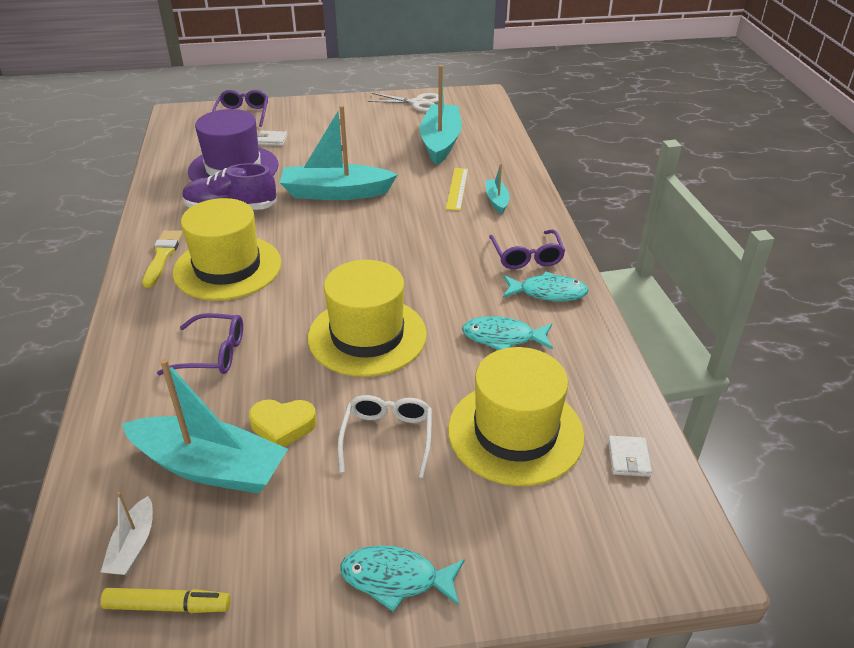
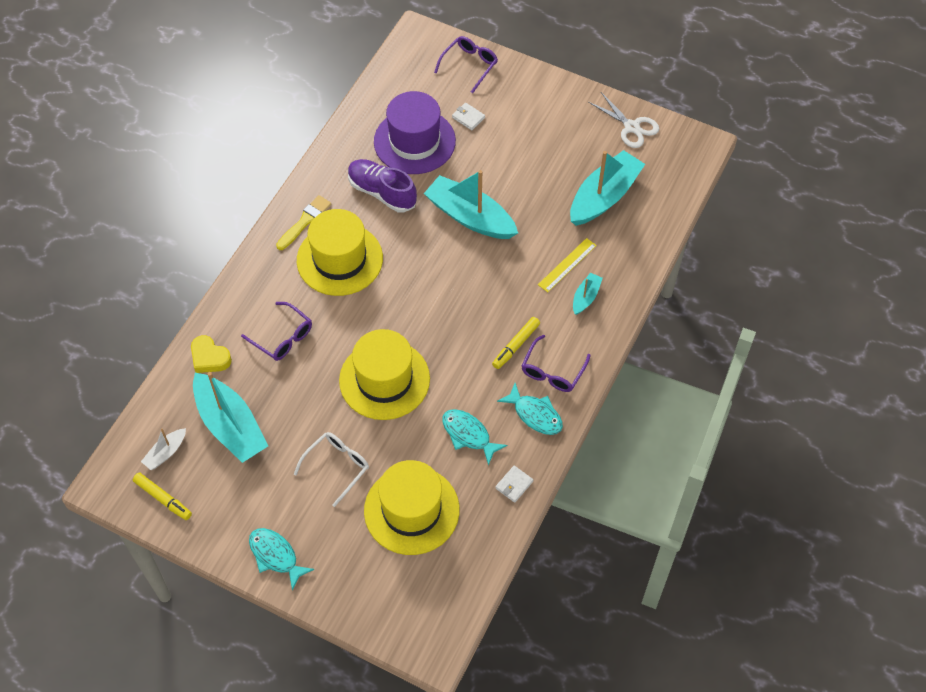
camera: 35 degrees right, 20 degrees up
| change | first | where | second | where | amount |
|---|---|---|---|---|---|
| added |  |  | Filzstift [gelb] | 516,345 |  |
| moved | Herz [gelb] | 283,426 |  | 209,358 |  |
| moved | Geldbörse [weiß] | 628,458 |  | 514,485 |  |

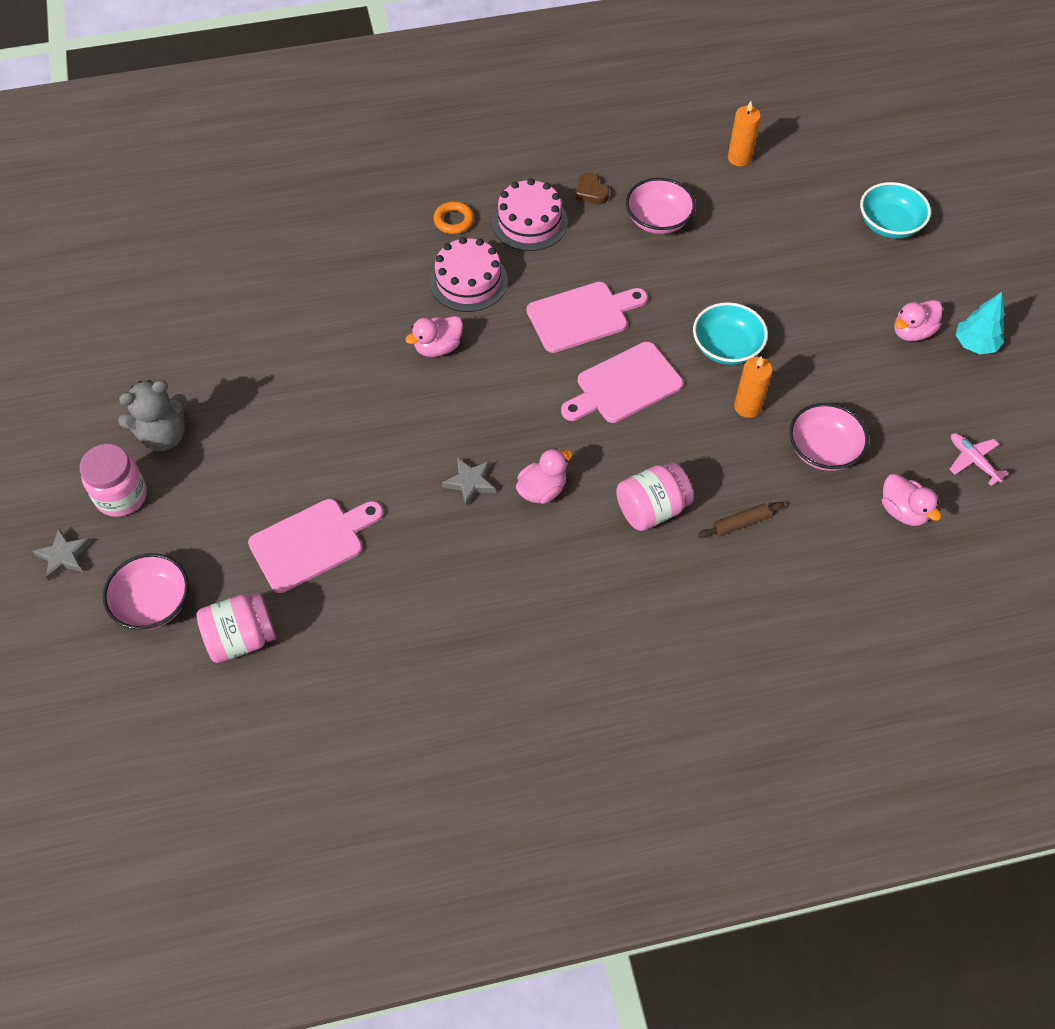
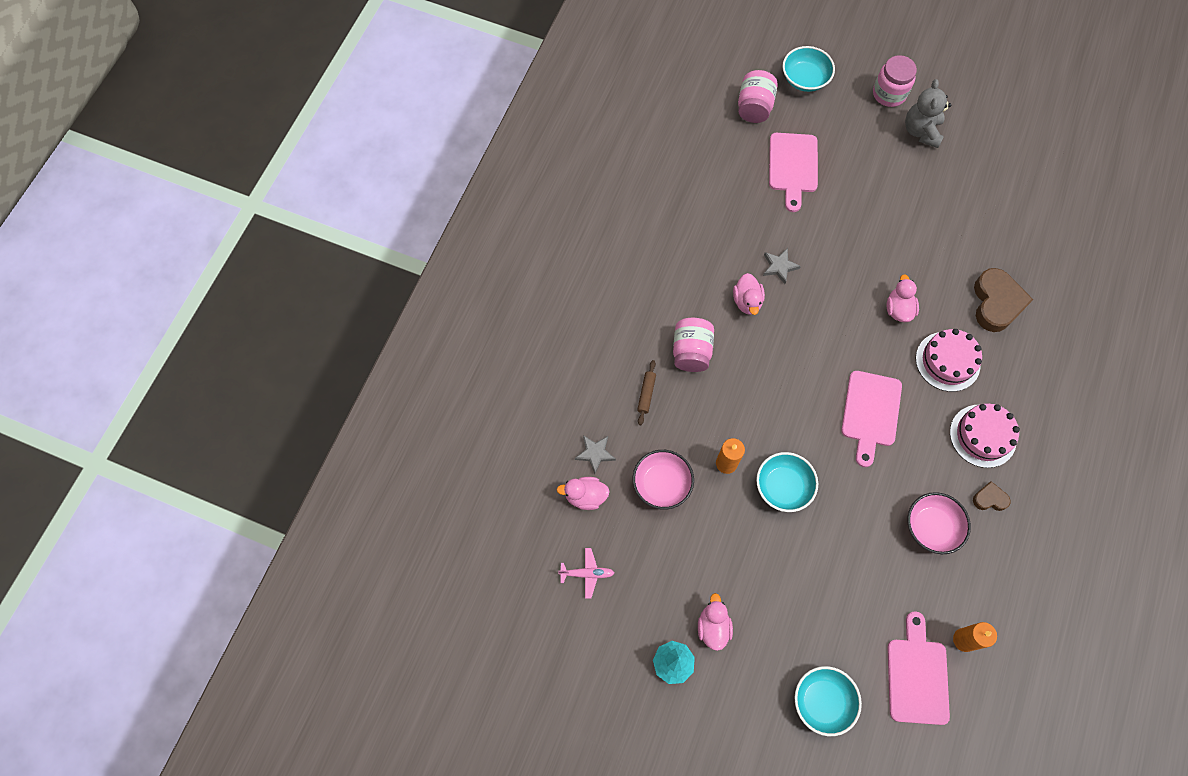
camera: 125 degrees right, 10 degrees up
| change | first | where | second | where | amount |
|---|---|---|---|---|---|
| removed | Ring [orange] | 453,221 |  |  |  |
| added |  |  | Herz [braun] | 996,303 |  |
| moved | Stern [grau] | 64,556 |  | 595,453 |  |
| moved | Schneidebrett [rosa] | 624,385 |  | 917,675 |  |
| recoloured | Schüssel [rosa] | 153,603 | Schüssel [türkis] | 805,79 |  |

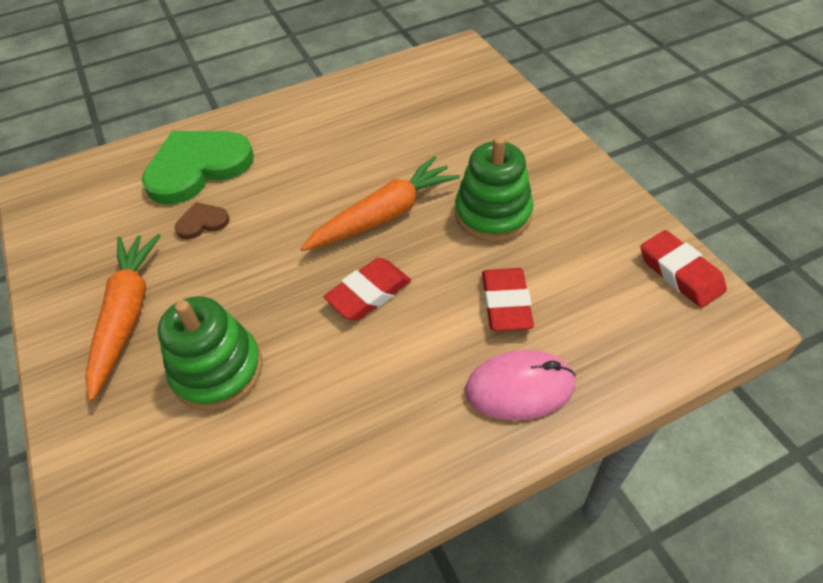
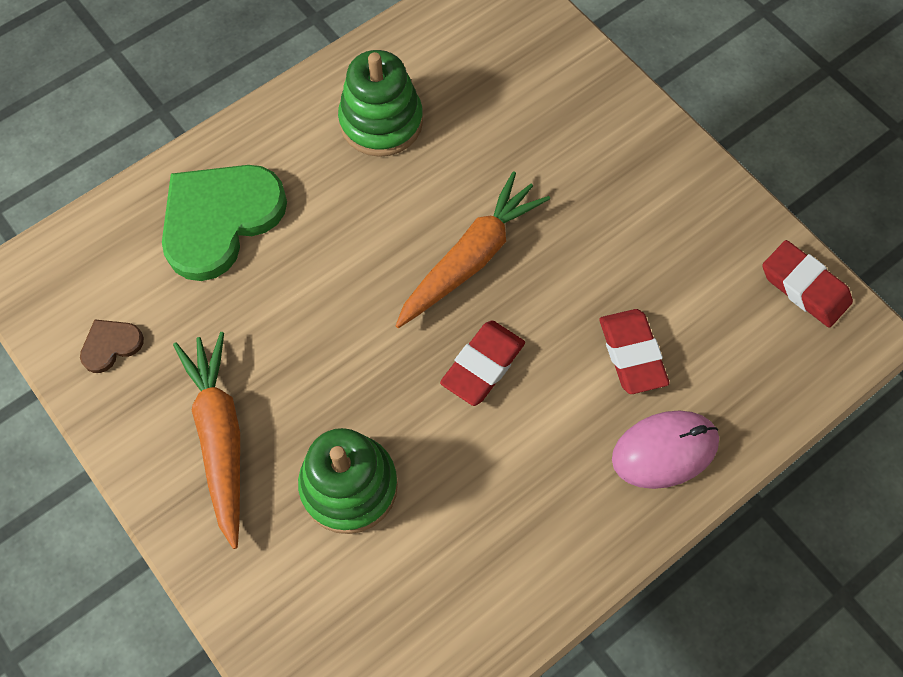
camera: 15 degrees left, 15 degrees up
| change | first | where | second | where | amount |
|---|---|---|---|---|---|
| moved | Herz [braun] | 202,222 |  | 111,345 |  |
| moved | Stapelspielzeug [grün] | 493,214 |  | 381,122 |  |

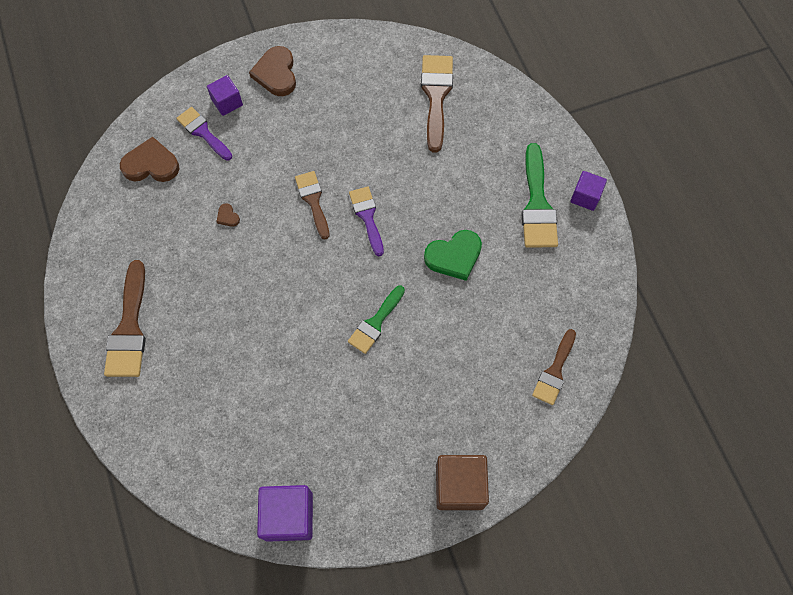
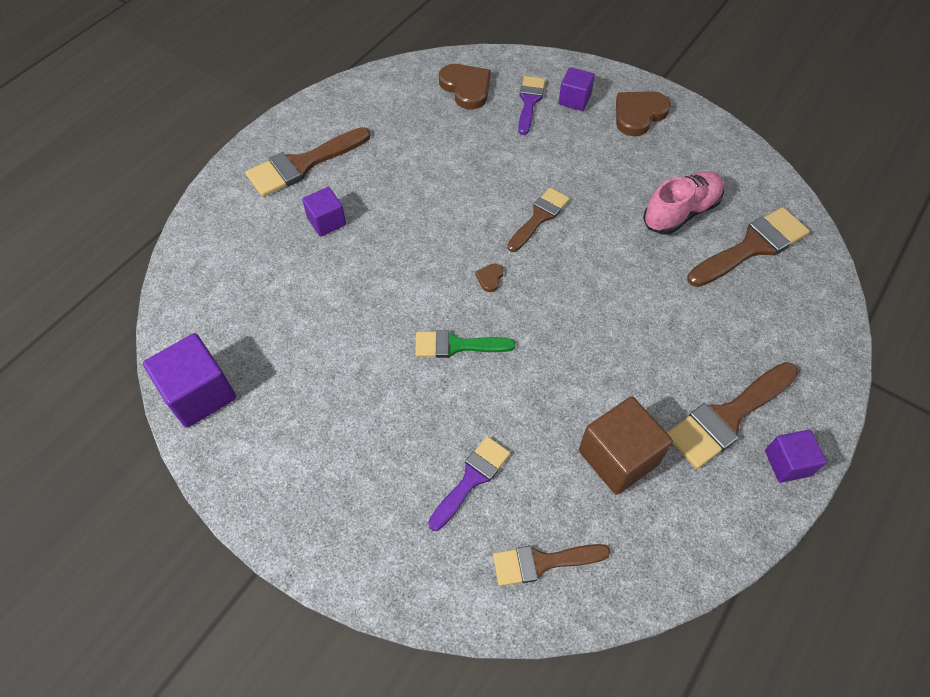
camera: 55 degrees right, 10 degrees down
| change | first | where | second | where | amount |
|---|---|---|---|---|---|
| removed | Herz [grün] | 454,256 |  |  |  |
| added |  |  | Kubus [lila] | 326,221 |  |
| added |  |  | Schuh [rosa] | 680,212 |  |
| moved | Herz [braun] | 228,216 |  | 490,278 |  |
| moved | Pinsel [lila] | 367,216 |  | 472,479 |  |
| moved | Kubus [braun] | 459,486 |  | 618,457 |  |
| recoloured | Pinsel [grün] | 537,204 | Pinsel [braun] | 727,417 |  |

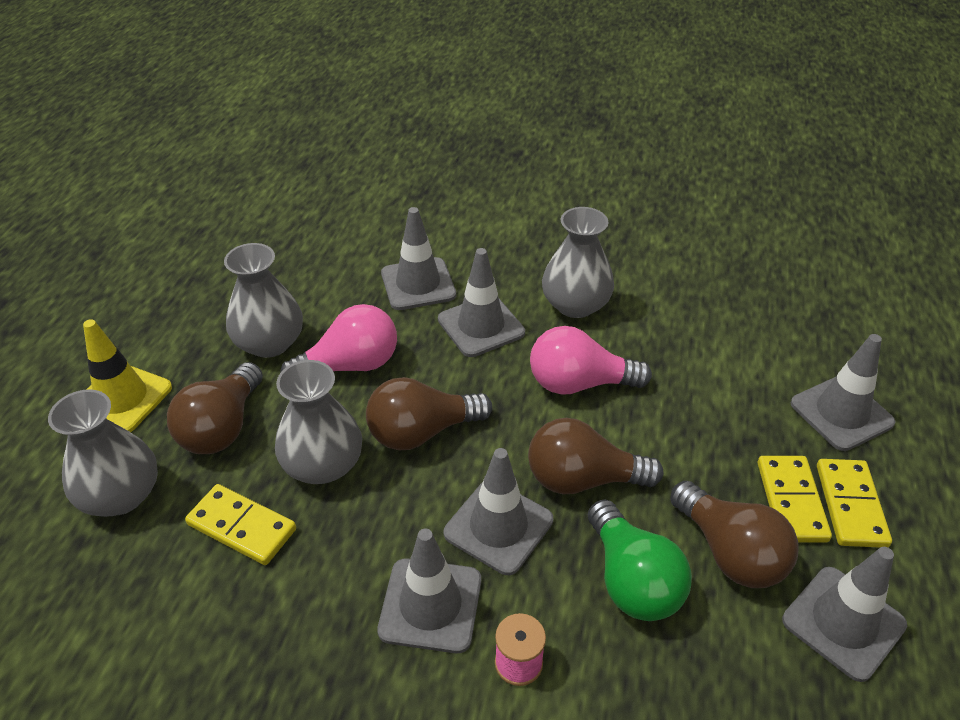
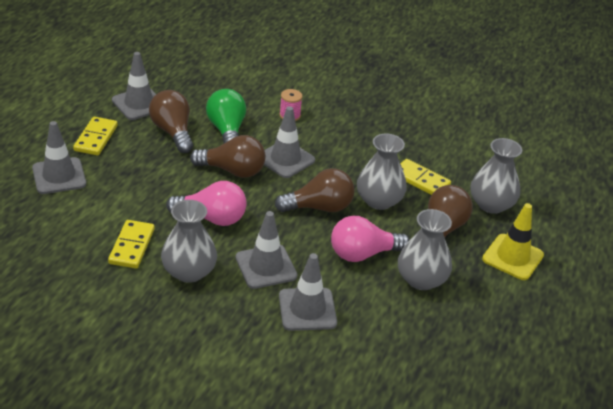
camera: 175 degrees left, 5 degrees down
| change | first | where | second | where | amount |
|---|---|---|---|---|---|
| removed | Leitkegel [grau] | 430,605 |  |  |  |
| moved | Dominostein [gelb] | 791,501 |  | 132,246 |  |

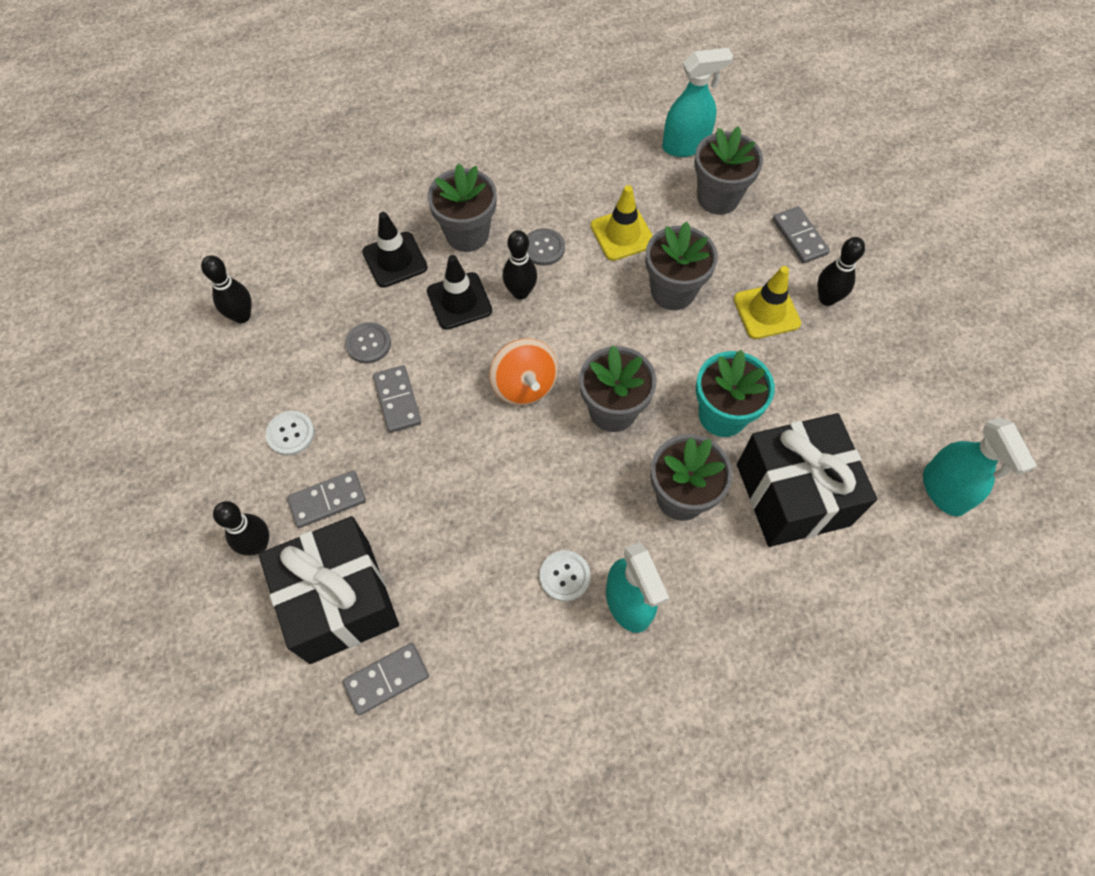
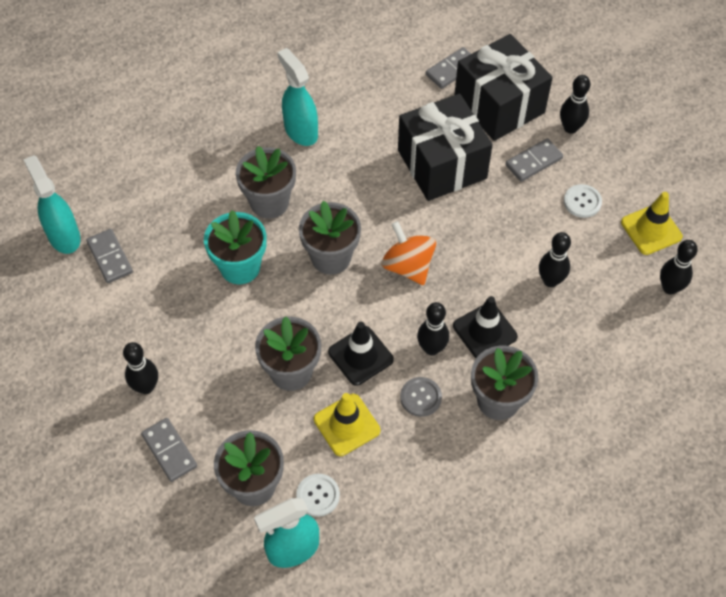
camera: 170 degrees right, 5 degrees down
| change | first | where | second | where | amount |
|---|---|---|---|---|---|
| moved | Leitkegel [schwarz] | 395,260 |  | 360,356 |  |
| moved | Dominostein [grau] | 397,400 |  | 110,257 |  |
| moved | Knopf [weiß] | 564,576 |  | 318,495 |  |
| moved | Leitkegel [gelb] | 766,311 |  | 651,229 |  |
| moved | Geschenk [schwarz] | 792,494 |  | 442,164 |  |
| replaced | Knopf [grau] | 368,344 | Bowlingkegel [schwarz] | 550,281 |  |

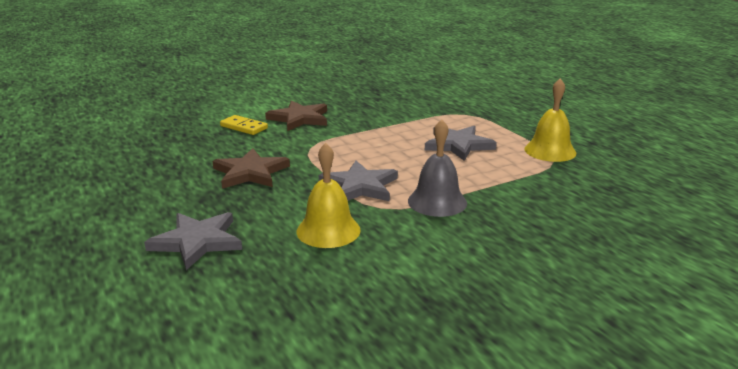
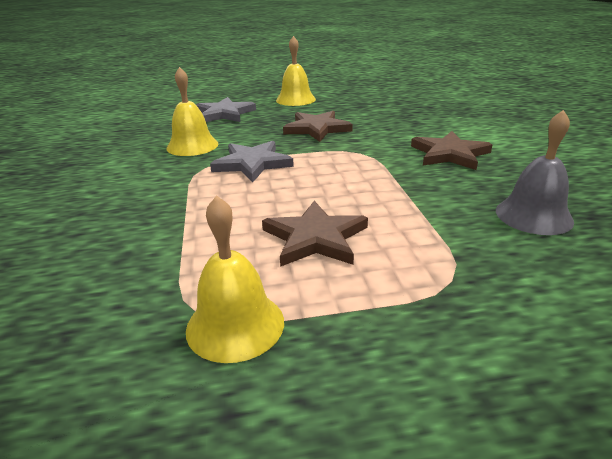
camera: 110 degrees right, 5 degrees up
| change | first | where | second | where | amount |
|---|---|---|---|---|---|
| removed | Dominostein [gelb] | 244,127 |  |  |  |
| added |  |  | Glocke [gelb] | 295,99 |  |
| moved | Glocke [grau] | 437,201 |  | 533,215 |  |
| recoloured | Stern [grau] | 458,145 | Stern [braun] | 315,238 |  |

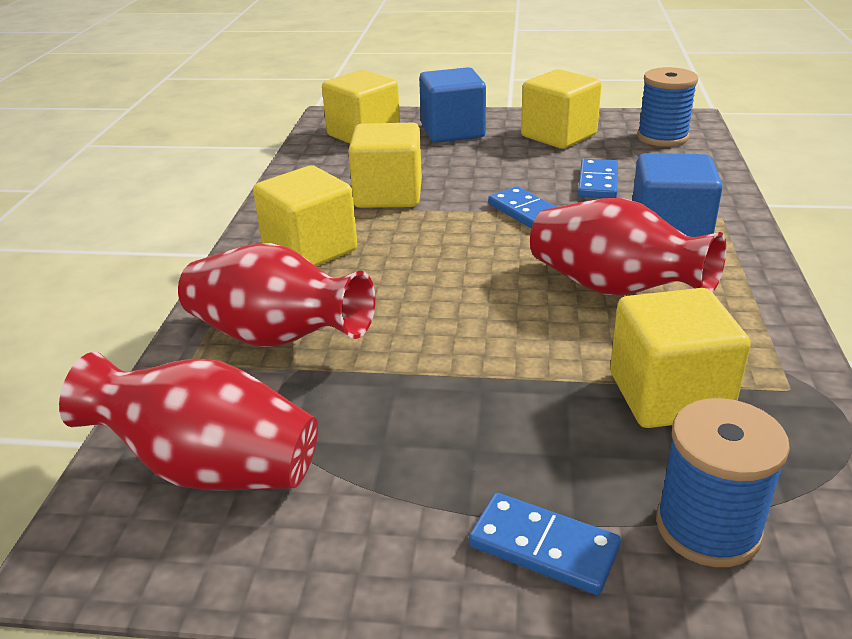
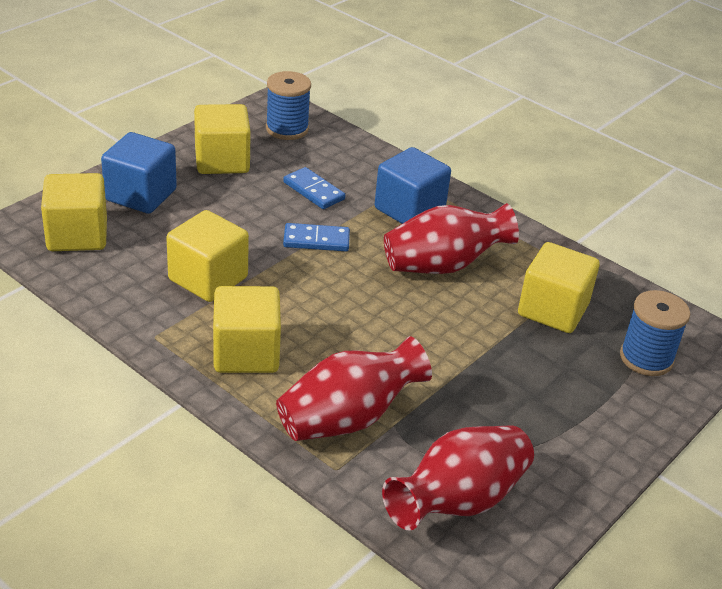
camera: 60 degrees left, 5 degrees up
| change | first | where | second | where | amount |
|---|---|---|---|---|---|
| removed | Dominostein [blau] | 543,547 |  |  |  |

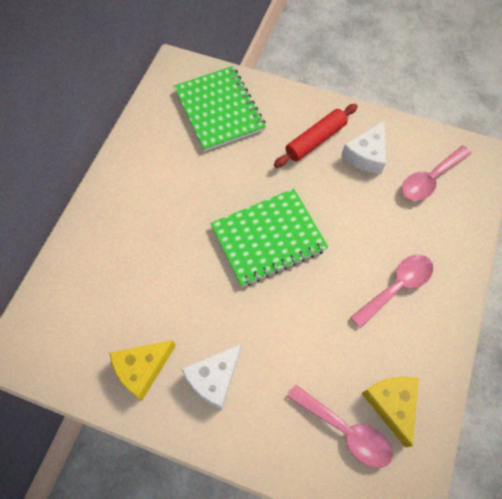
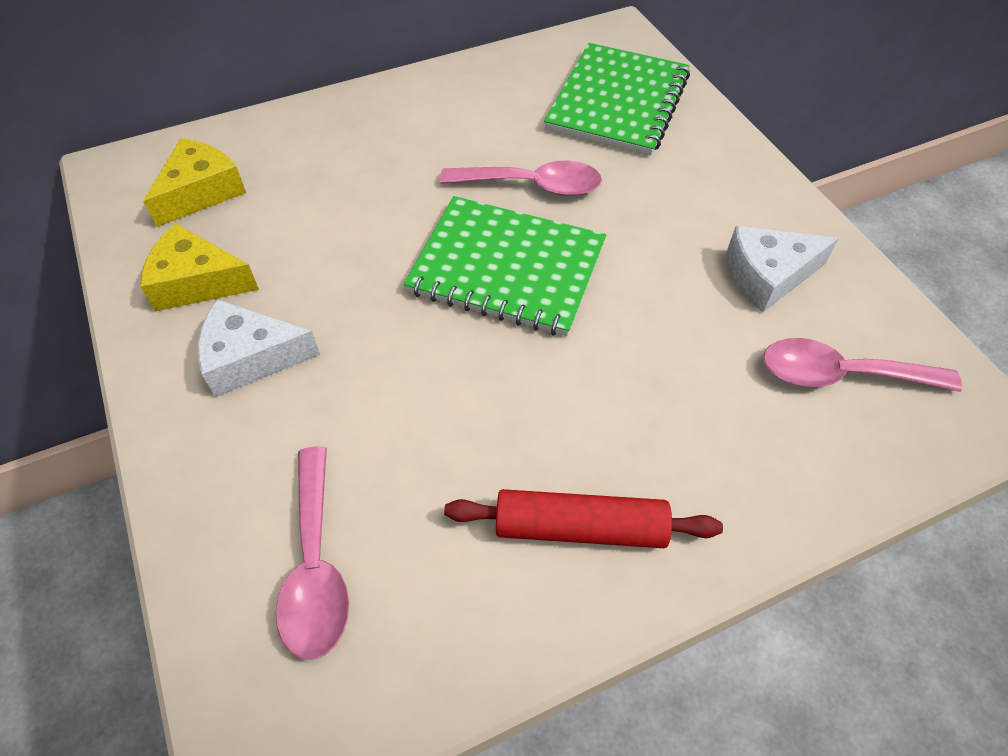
camera: 45 degrees right, 10 degrees down
| change | first | where | second | where | amount |
|---|---|---|---|---|---|
| moved | Nudelholz [rot] | 315,140 |  | 580,528 |  |
| moved | Löffel [rosa] | 396,287 |  | 532,186 |  |
| moved | Käse [gelb] | 392,404 |  | 201,192 |  |

